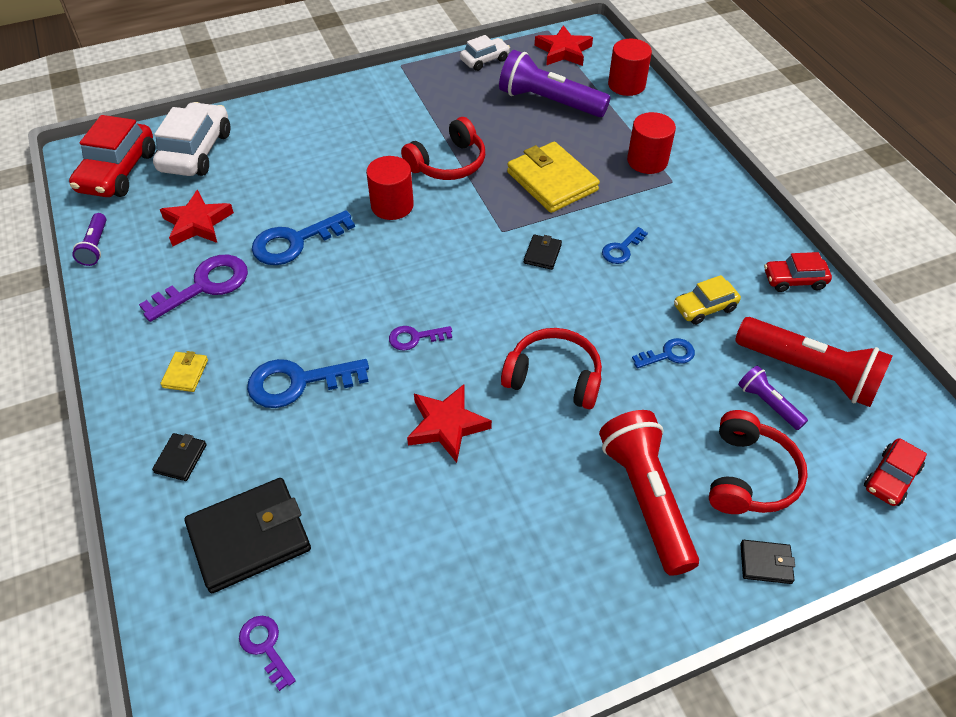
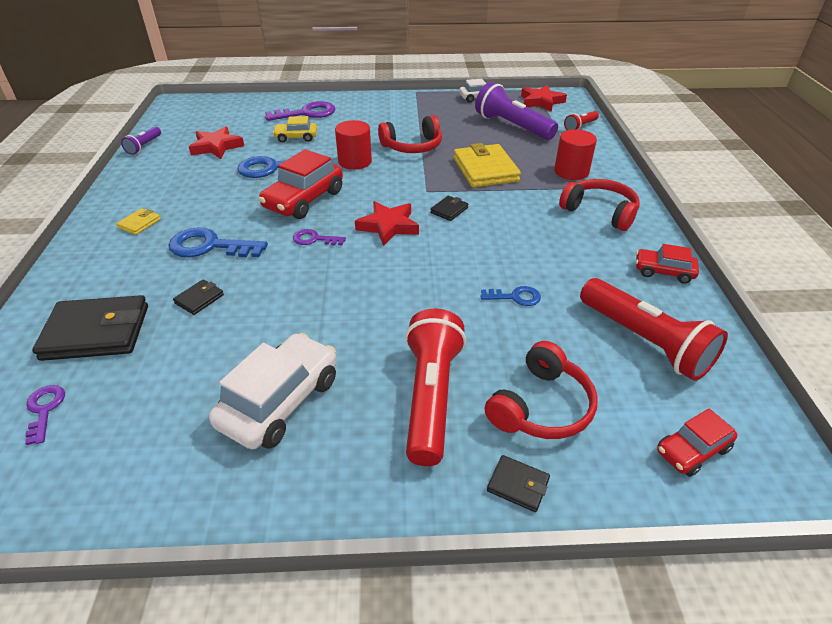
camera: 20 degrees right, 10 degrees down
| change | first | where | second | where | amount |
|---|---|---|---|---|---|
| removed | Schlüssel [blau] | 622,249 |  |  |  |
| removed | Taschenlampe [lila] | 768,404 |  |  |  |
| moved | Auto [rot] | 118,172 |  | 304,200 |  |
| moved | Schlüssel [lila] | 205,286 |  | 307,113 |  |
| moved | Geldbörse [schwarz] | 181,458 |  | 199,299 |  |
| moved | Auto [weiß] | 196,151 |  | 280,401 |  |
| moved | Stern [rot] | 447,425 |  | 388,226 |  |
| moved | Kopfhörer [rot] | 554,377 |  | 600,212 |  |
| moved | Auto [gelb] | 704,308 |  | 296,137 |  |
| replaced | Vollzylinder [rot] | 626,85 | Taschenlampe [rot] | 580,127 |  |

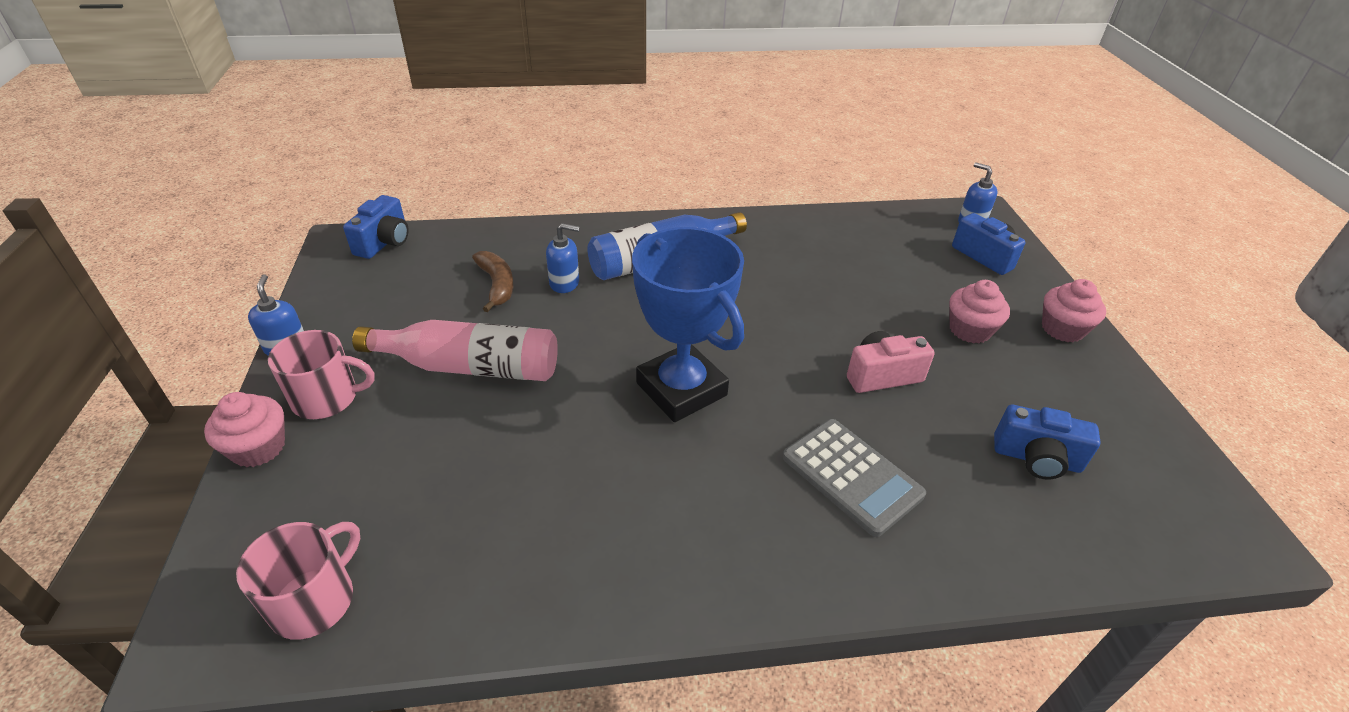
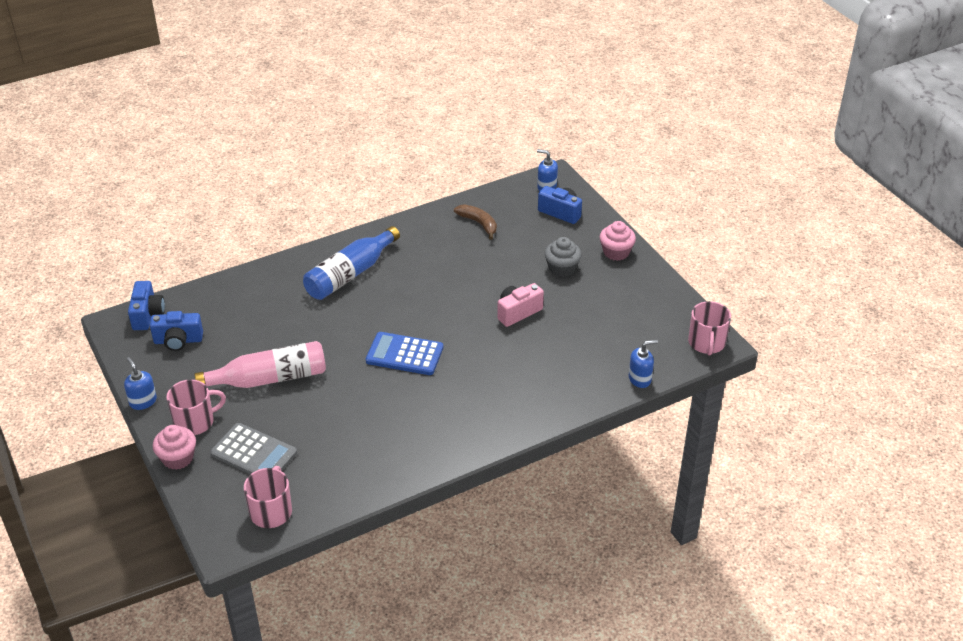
camera: 20 degrees left, 0 degrees up
| change | first | where | second | where | amount |
|---|---|---|---|---|---|
| added |  |  | Tasse [rosa] | 706,343 |  |
| moved | Banane [braun] | 497,285 |  | 478,224 |  |
| moved | Seifenspender [blau] | 564,283 |  | 640,379 |  |
| moved | Taschenrechner [grau] | 851,476 |  | 254,453 |  |
| moved | Kamera [blau] | 1036,458 |  | 178,341 |  |
| replaced | Pokal [blau] | 681,389 | Taschenrechner [blau] | 404,354 |  |
| recoloured | Muffin [rosa] | 970,330 | Muffin [grau] | 562,268 |  |

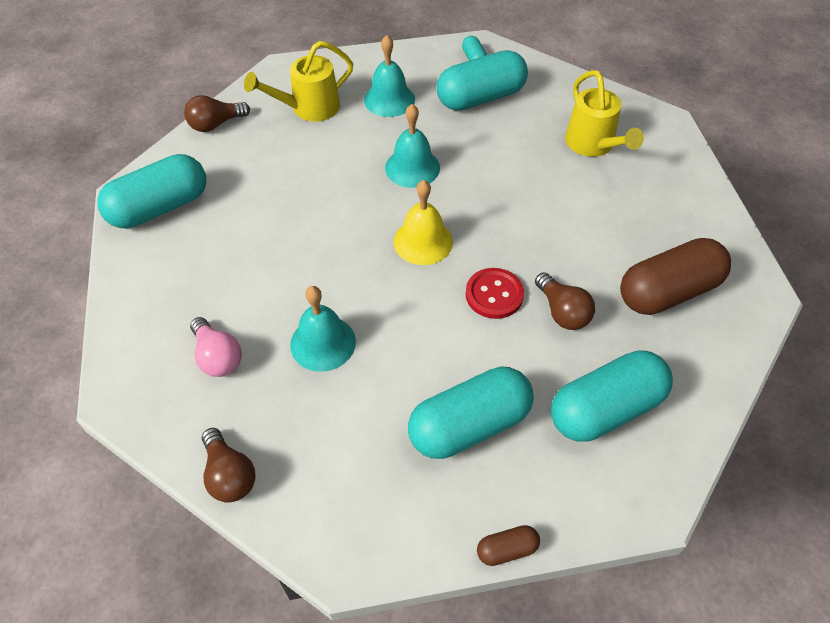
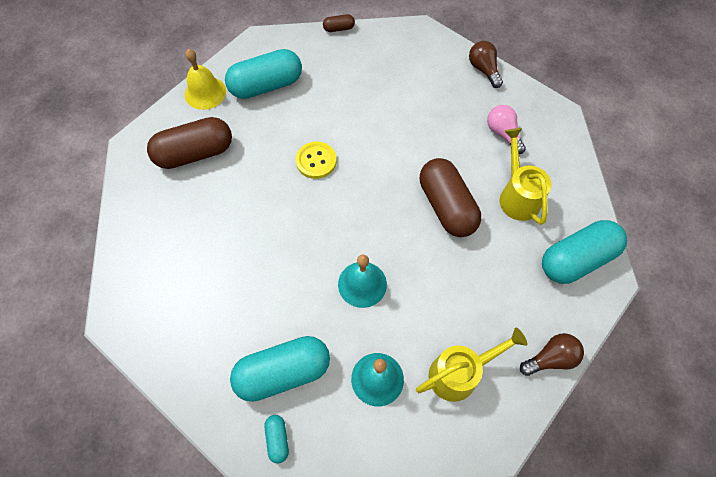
camera: 175 degrees left, 10 degrees up
| change | first | where | second | where | amount |
|---|---|---|---|---|---|
| removed | Glocke [türkis] | 323,343 |  |  |  |
| removed | Kapsel [türkis] | 469,425 |  |  |  |
| removed | Glühbirne [braun] | 562,312 |  |  |  |
| added |  |  | Kapsel [braun] | 447,206 |  |
| moved | Glocke [gelb] | 423,241 |  | 205,93 |  |
| moved | Gießkanne [gelb] | 593,145 |  | 517,195 |  |
| recoloured | Knopf [rot] | 494,294 | Knopf [gelb] | 316,161 |  |

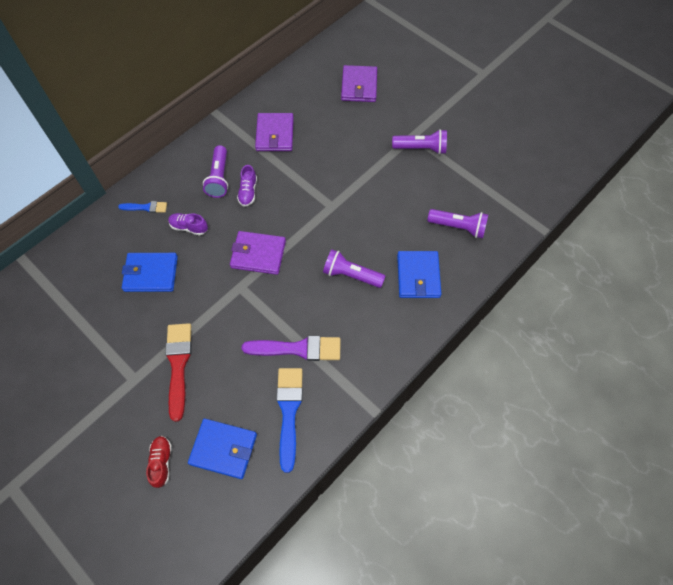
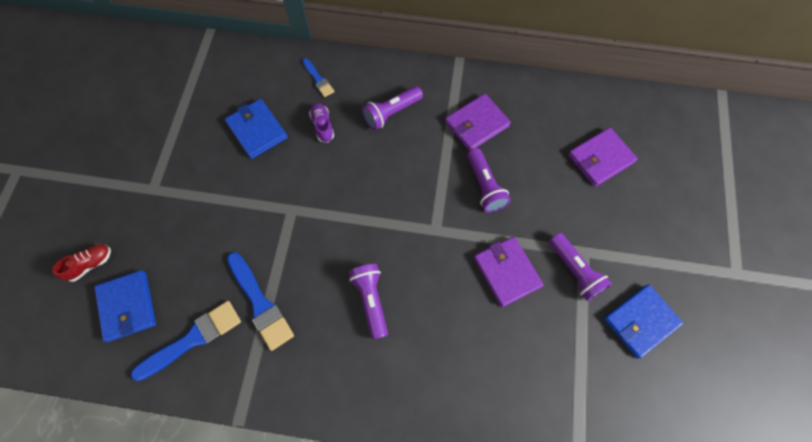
camera: 55 degrees right, 5 degrees up
| change | first | where | second | where | amount |
|---|---|---|---|---|---|
| removed | Pinsel [rot] | 178,365 |  |  |  |
| removed | Schuh [lila] | 248,192 |  |  |  |
| moved | Geldbörse [lila] | 258,254 |  | 507,272 |  |
| moved | Geldbörse [blau] | 418,276 |  | 640,321 |  |
| moved | Taschenlampe [lila] | 458,227 |  | 485,186 |  |
| recoloured | Pinsel [lila] | 297,349 | Pinsel [blau] | 260,303 |  |

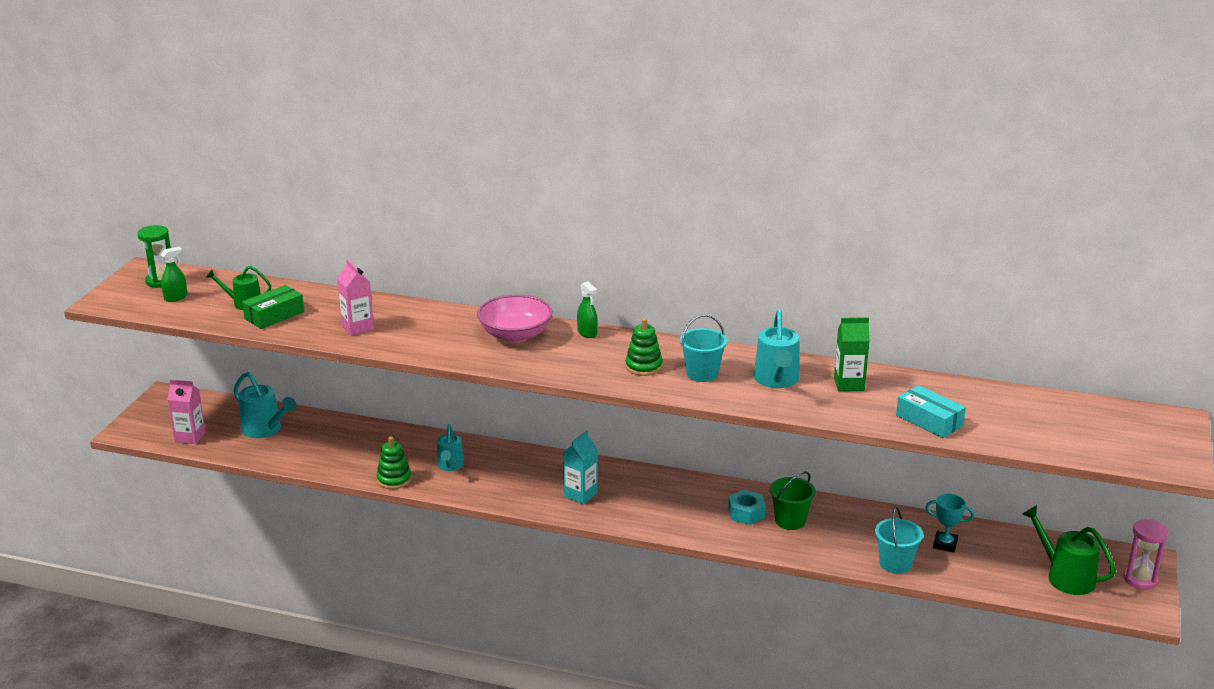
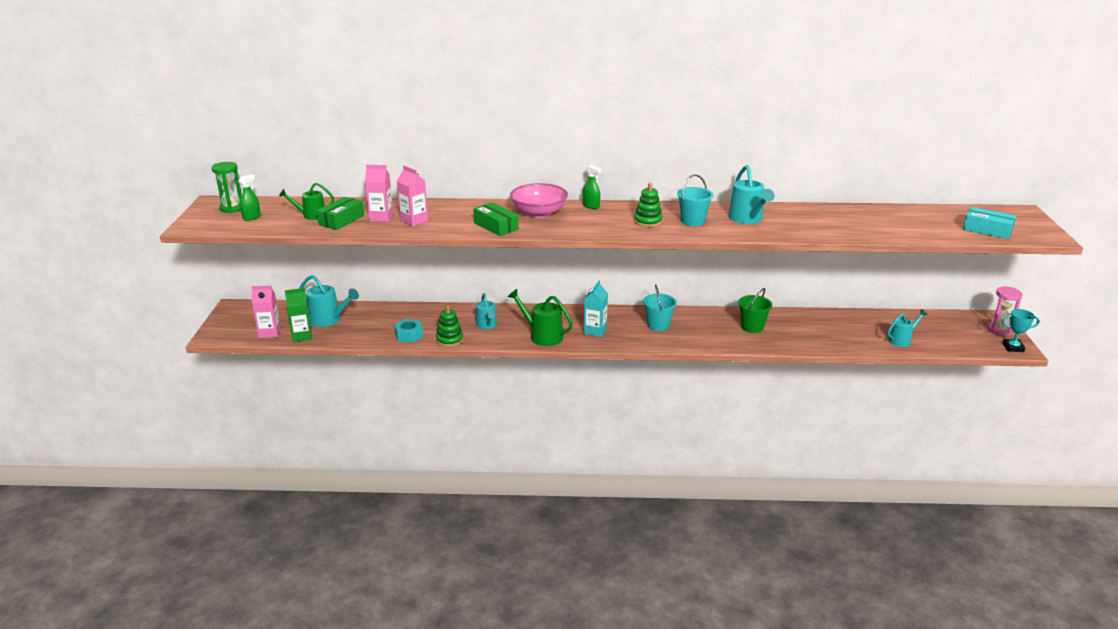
camera: 15 degrees left, 0 degrees up
| change | first | where | second | where | amount |
|---|---|---|---|---|---|
| added |  |  | Getränkekarton [rosa] | 381,218 |  |
| added |  |  | Schachtel [grün] | 496,226 |  |
| added |  |  | Gießkanne [türkis] | 901,340 |  |
| moved | Sechskantmutter [türkis] | 746,513 |  | 409,335 |  |
| moved | Getränkekarton [grün] | 849,384 |  | 302,336 |  |
| moved | Eimer [türkis] | 895,564 |  | 658,325 |  |
| moved | Schachtel [türkis] | 929,421 |  | 987,230 |  |
| moved | Pokal [türkis] | 945,544 |  | 1013,347 |  |
| moved | Gießkanne [grün] | 1065,577 |  | 542,336 |  |

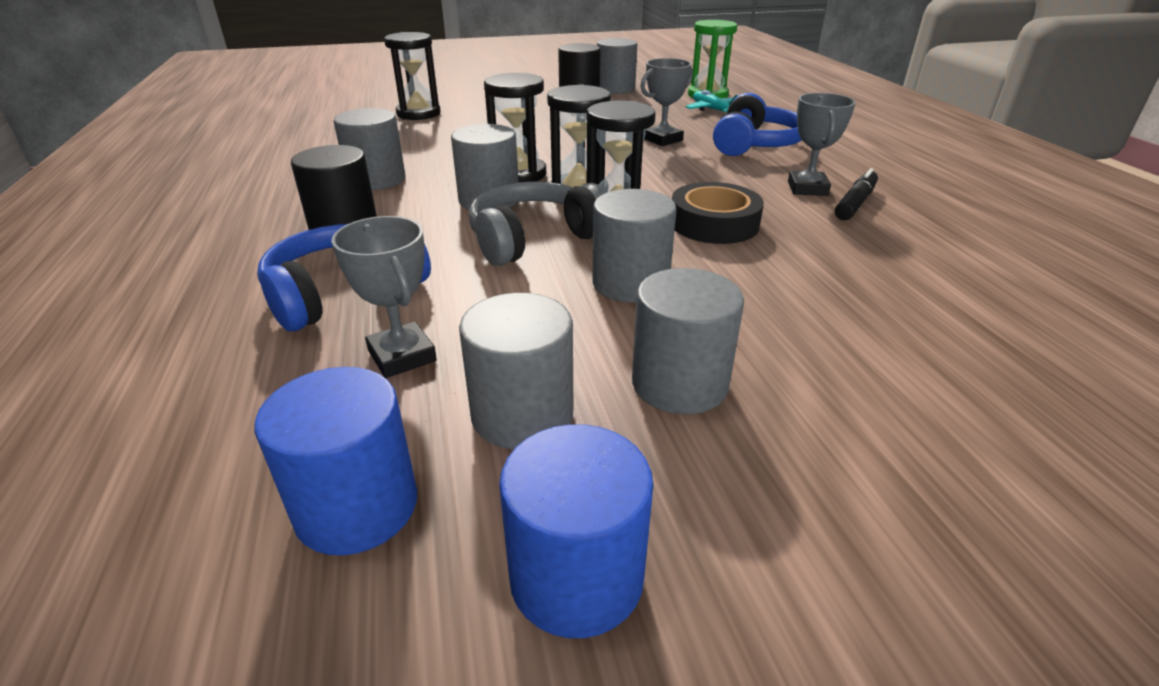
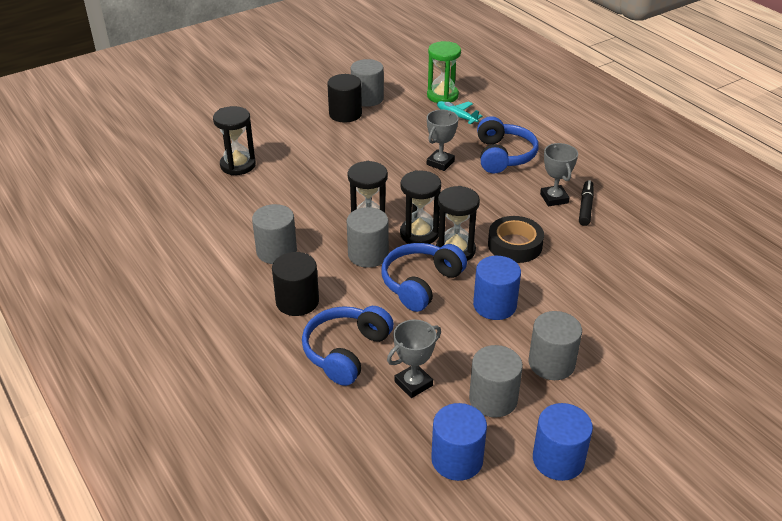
camera: 20 degrees left, 5 degrees up
| change | first | where | second | where | amount |
|---|---|---|---|---|---|
| recoloured | Kopfhörer [grau] | 534,239 | Kopfhörer [blau] | 421,283 |  |
| recoloured | Vollzylinder [grau] | 630,283 | Vollzylinder [blau] | 494,305 |  |
| turned | Pokal [grau] | 402,356 |  | 413,383 | 75 degrees counterclockwise |

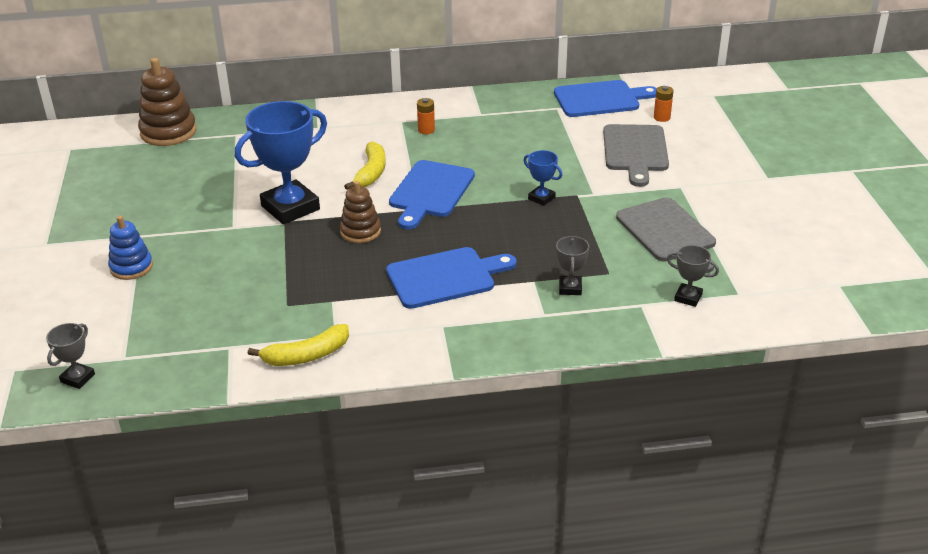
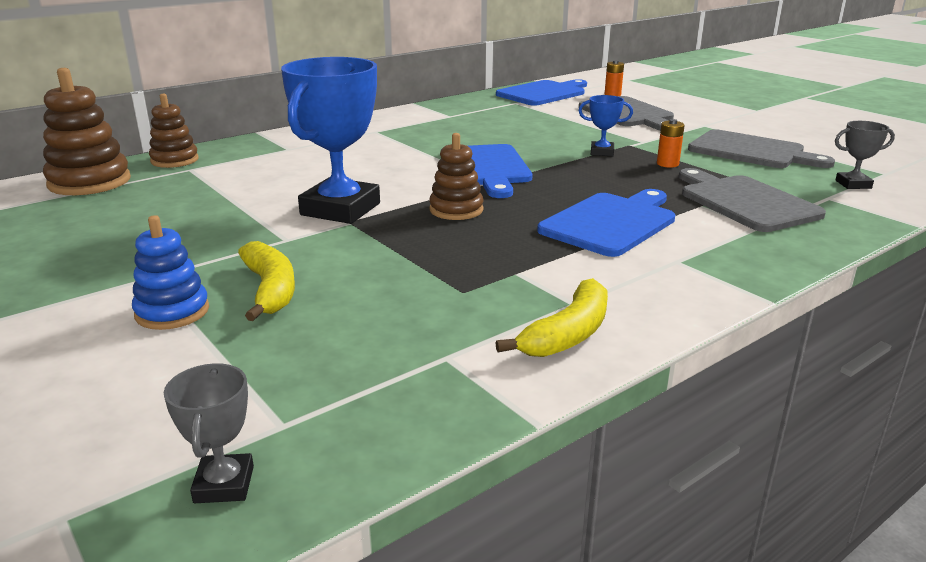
camera: 30 degrees left, 10 degrees down
| change | first | where | second | where | amount |
|---|---|---|---|---|---|
| added |  |  | Stapelspielzeug [braun] | 174,160 |  |
| moved | Banane [gelb] | 371,173 |  | 270,290 |  |
| moved | Batterie [orange] | 426,130 |  | 667,164 |  |
| replaced | Pokal [grau] | 570,288 | Schneidebrett [grau] | 745,202 |  |

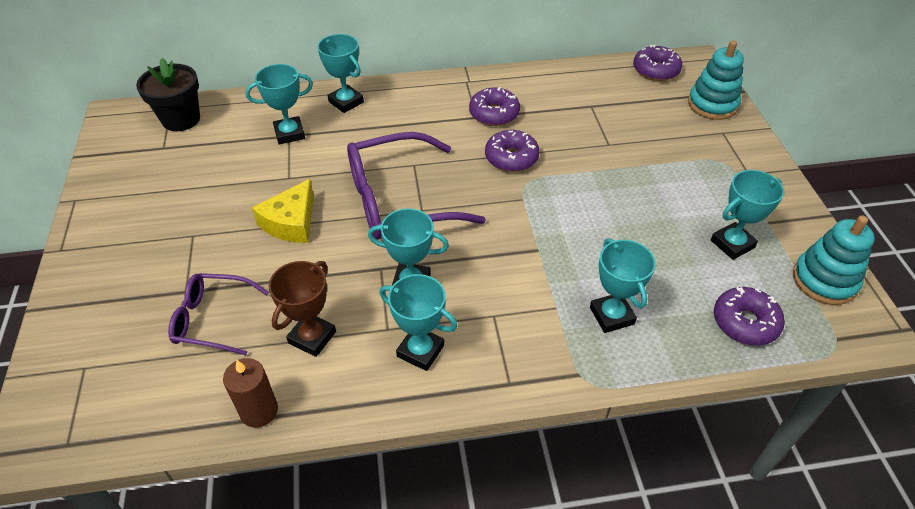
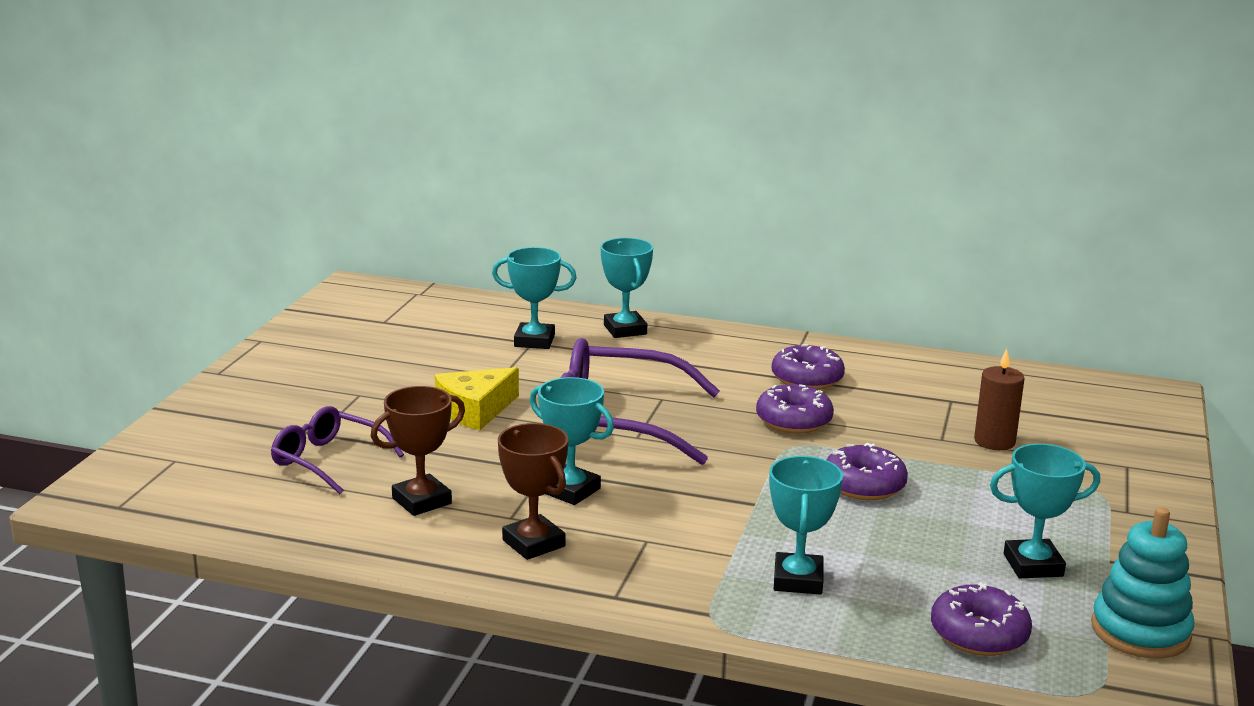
camera: 25 degrees right, 25 degrees down
| change | first | where | second | where | amount |
|---|---|---|---|---|---|
| removed | Blumentopf [schwarz] | 181,119 |  |  |  |
| removed | Stapelspielzeug [türkis] | 712,105 |  |  |  |
| moved | Kerze [braun] | 259,411 |  | 994,441 |  |
| moved | Donut [lila] | 655,70 |  | 864,485 |  |
| recoloured | Pokal [türkis] | 420,351 | Pokal [braun] | 534,543 |  |

